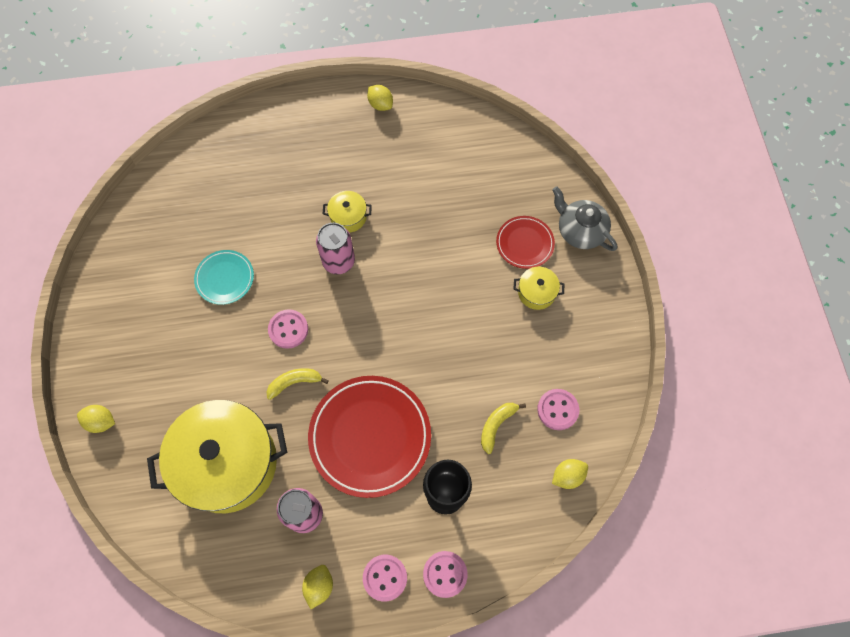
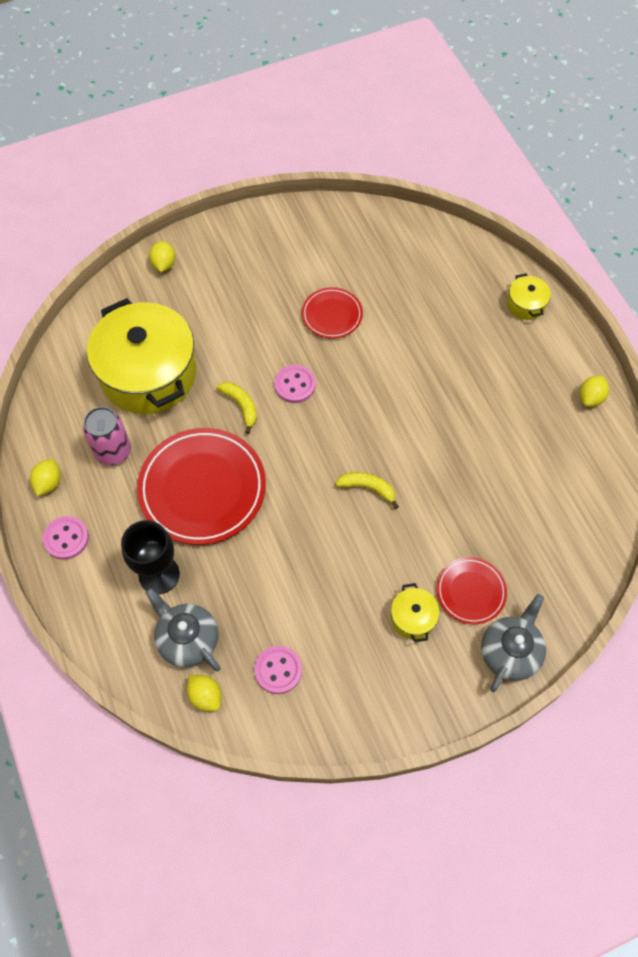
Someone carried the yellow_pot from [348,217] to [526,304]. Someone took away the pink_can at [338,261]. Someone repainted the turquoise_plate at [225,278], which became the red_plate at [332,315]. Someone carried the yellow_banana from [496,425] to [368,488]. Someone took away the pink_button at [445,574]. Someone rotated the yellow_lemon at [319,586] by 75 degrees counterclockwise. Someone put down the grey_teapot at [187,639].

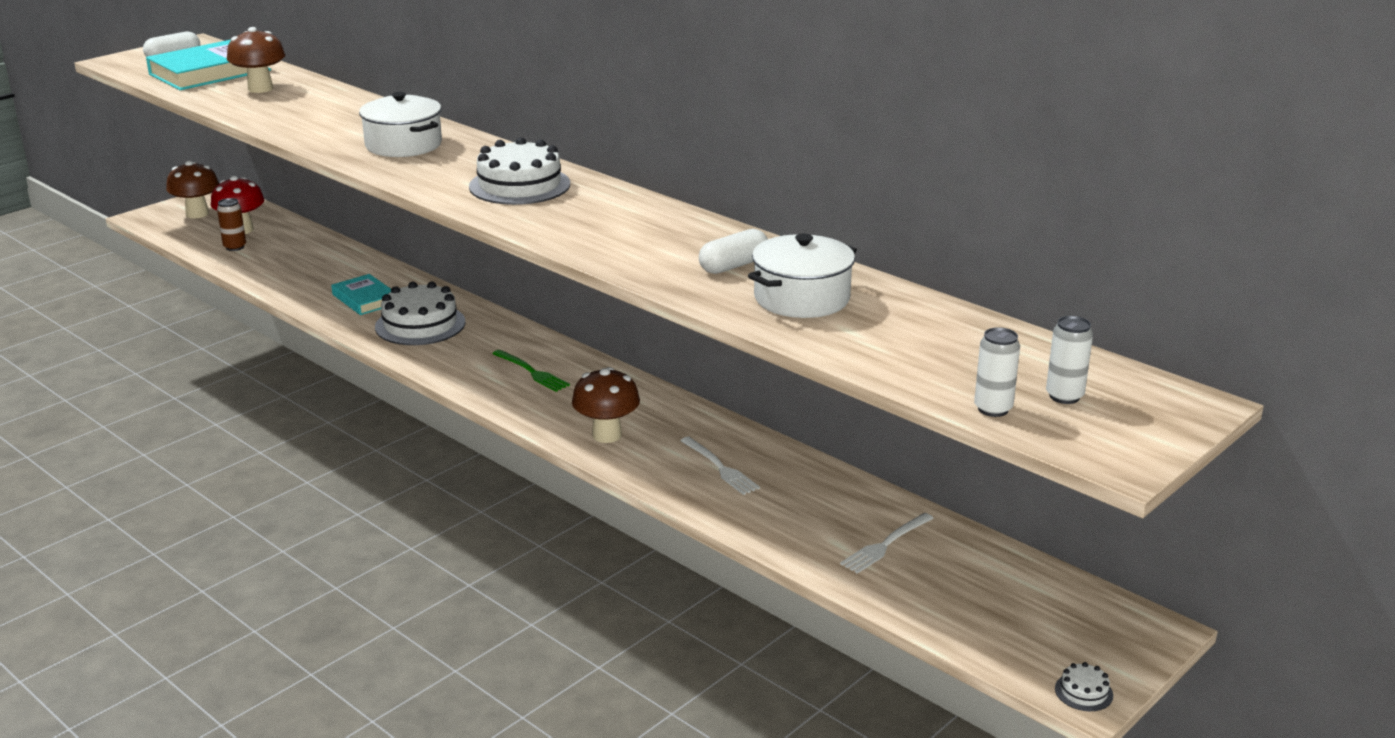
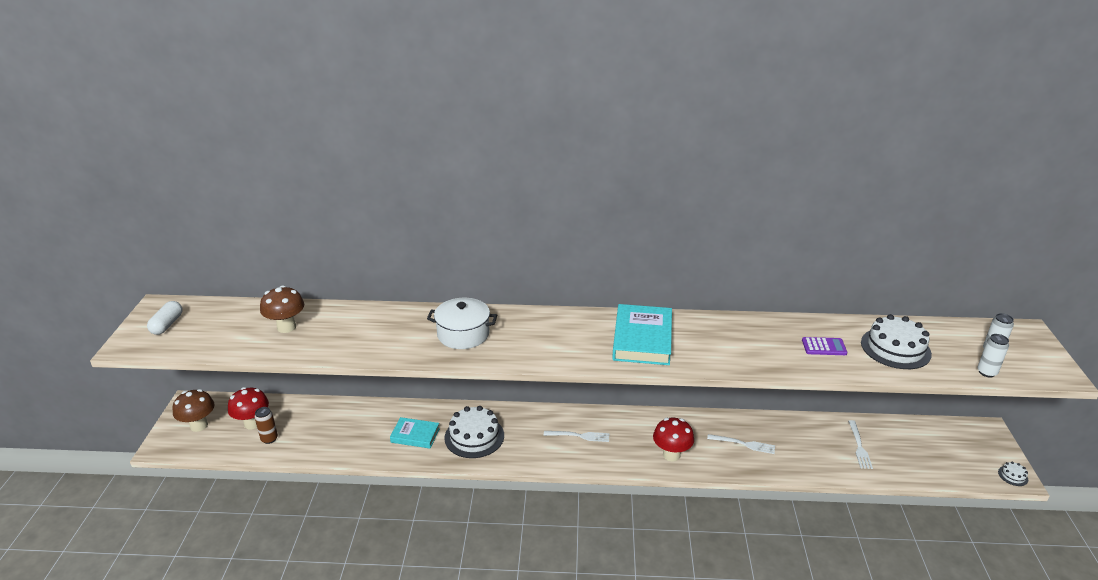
Someone carried the turquoise_book from [210,72] to [642,339]. Someone carried the white_cake from [519,185] to [895,348]. Someone took away the white_capsule at [733,266]. Someone swapped the white_pot at [802,298] for the purple_calculator at [824,347]. Someone repainted the green_fork at [532,372], which became the white_fork at [580,436]. Someone repainted the brown_mushroom at [607,435], which became the red_mushroom at [671,455].

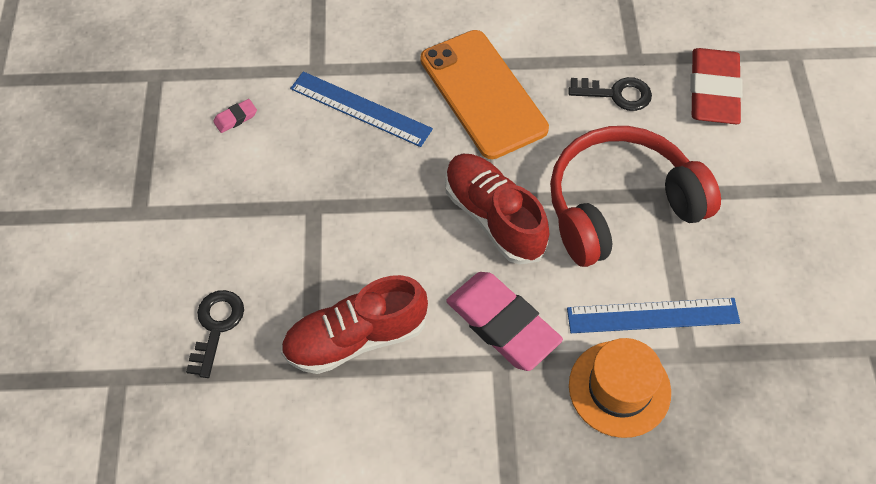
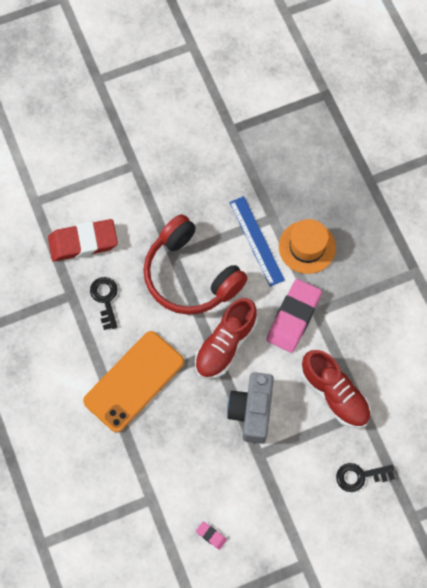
Someone took away the blue_ruler at [360,109]. Someone put down the grey_camera at [252,411].

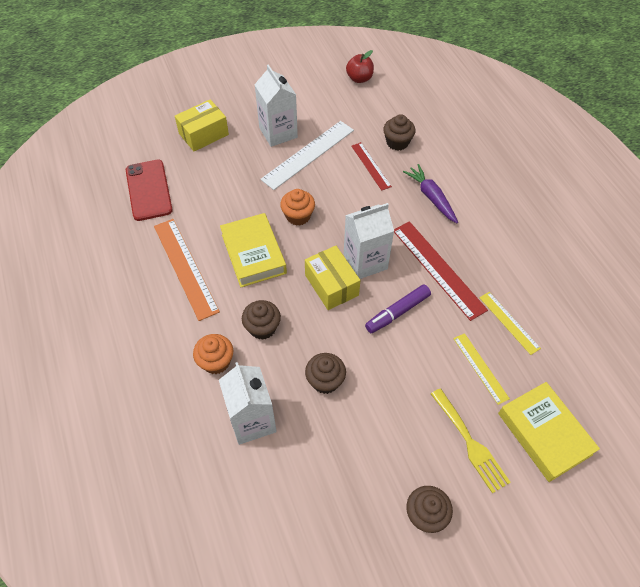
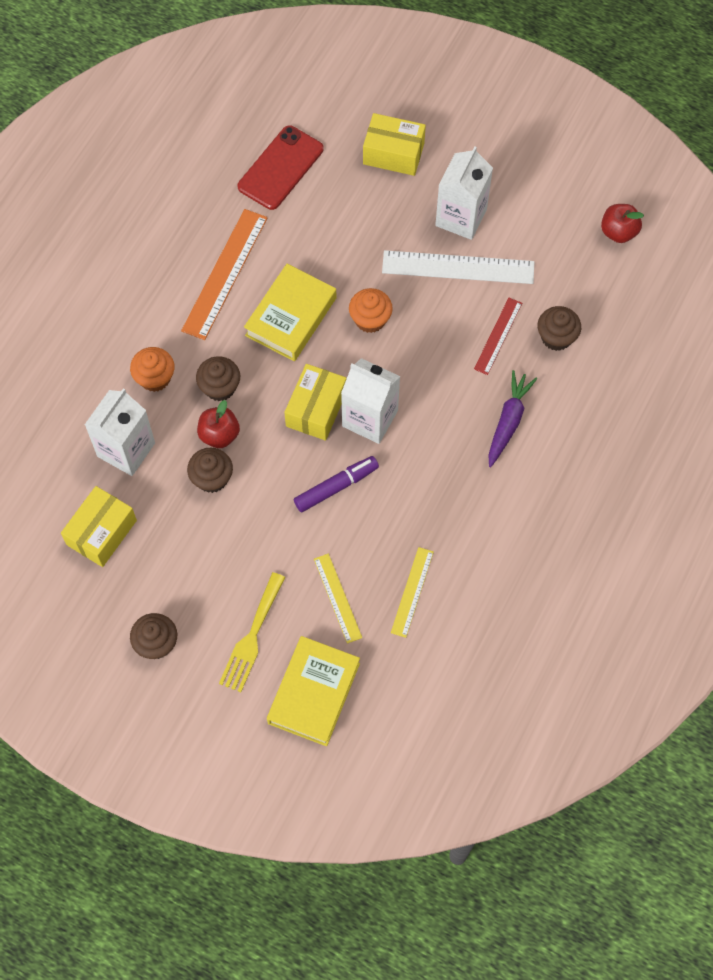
Someone took away the red_ruler at [438,269]. Someone rotated the purple_marker at [397,312] by 135 degrees clockwise. Someone rotated the yellow_ruler at [480,368] by 45 degrees counterclockwise. Someone put down the red_apple at [219,434]. Someone put down the yellow_box at [101,532].

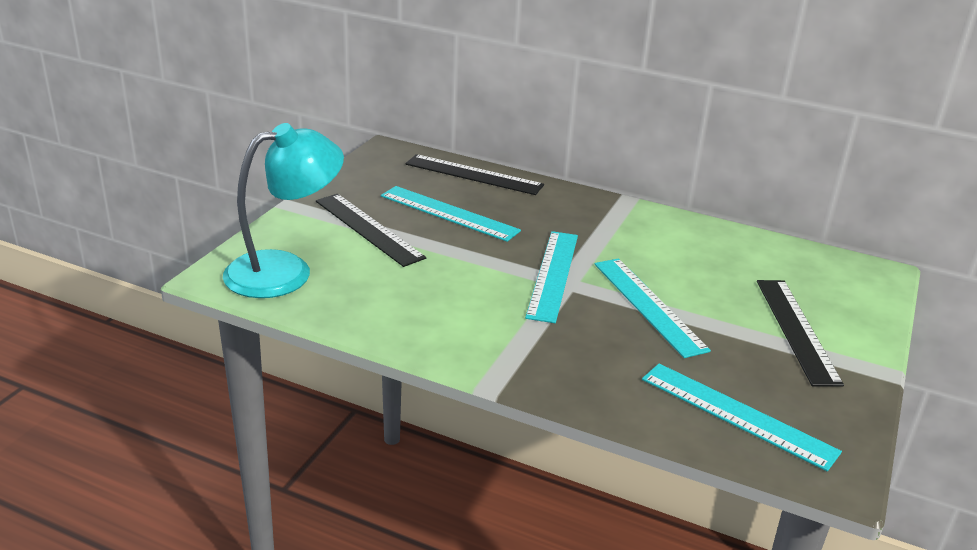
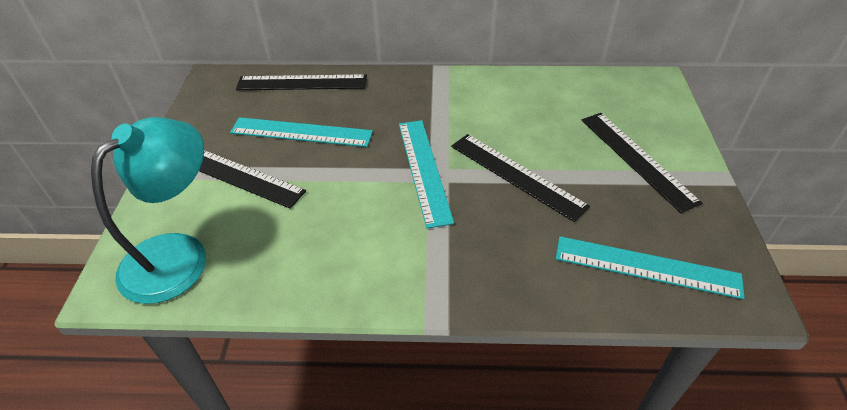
Someone repainted the turquoise_ruler at [648,305], which became the black_ruler at [516,175].

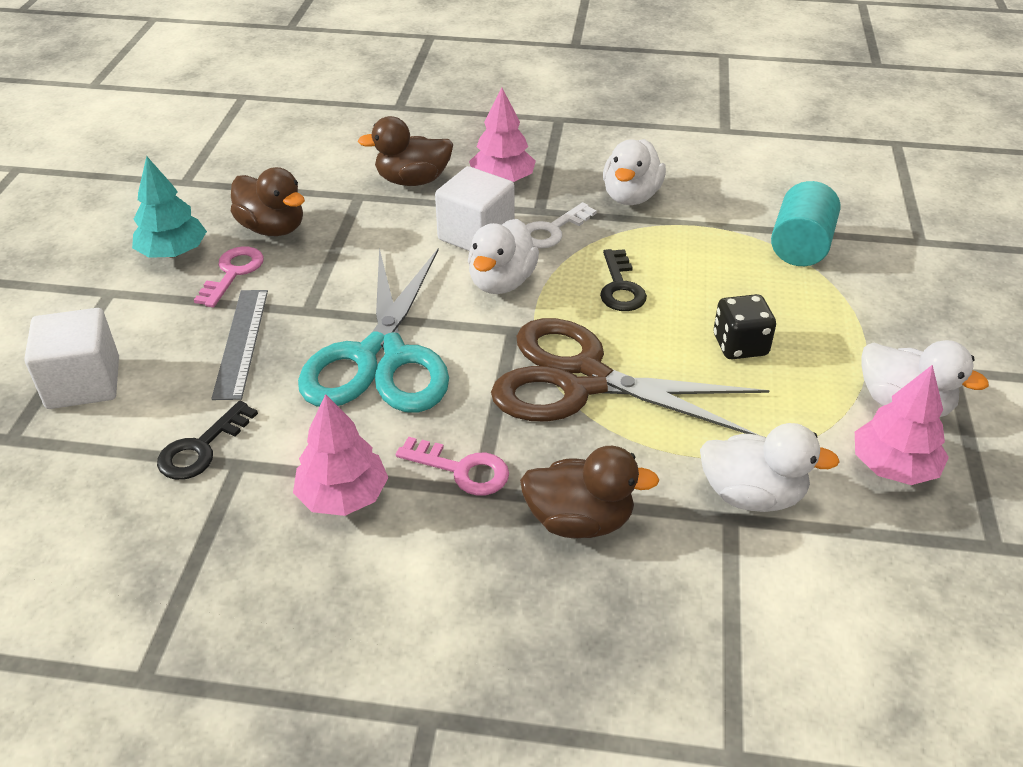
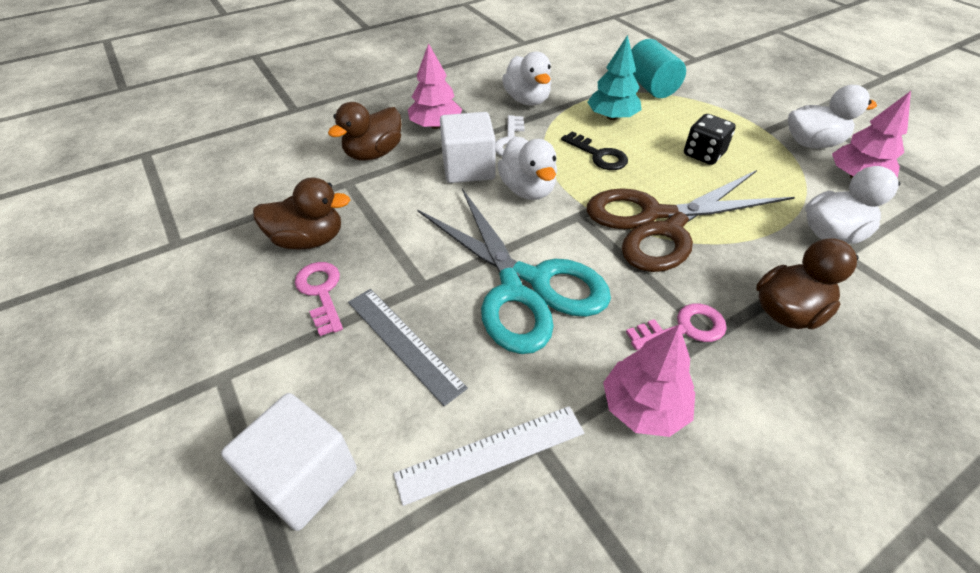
Someone carried the turquoise_tree from [173,253] to [612,117]. Someone swapped the black_key at [202,448] for the white_ruler at [491,453].

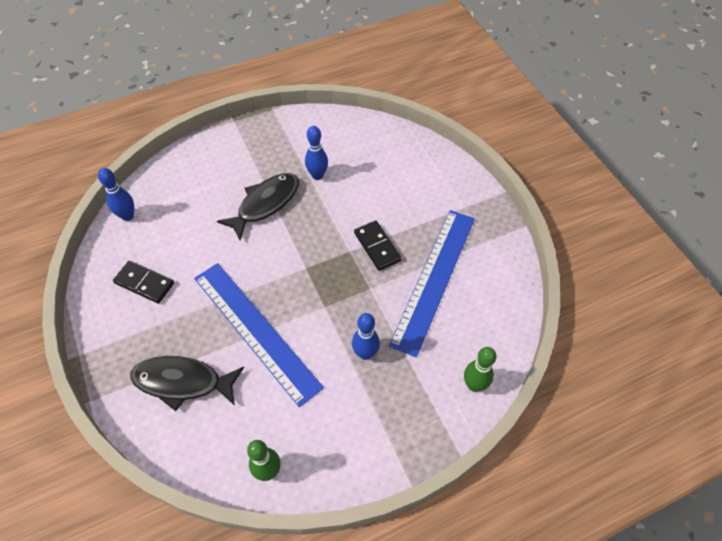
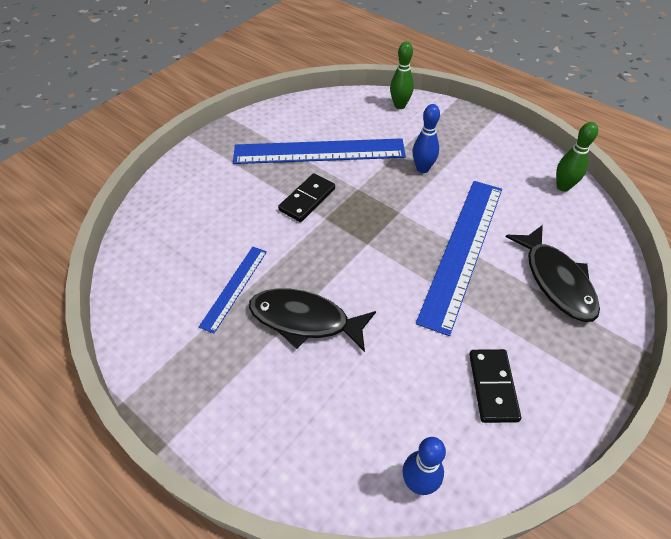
Someone swapped the blue_bowling_pin at [317,175] for the blue_ruler at [234,287].

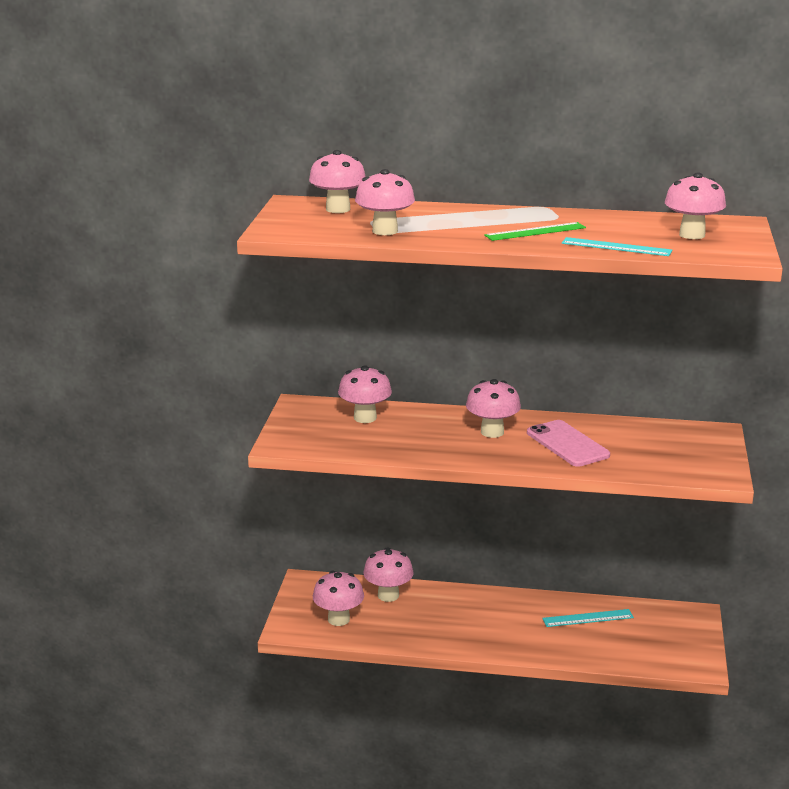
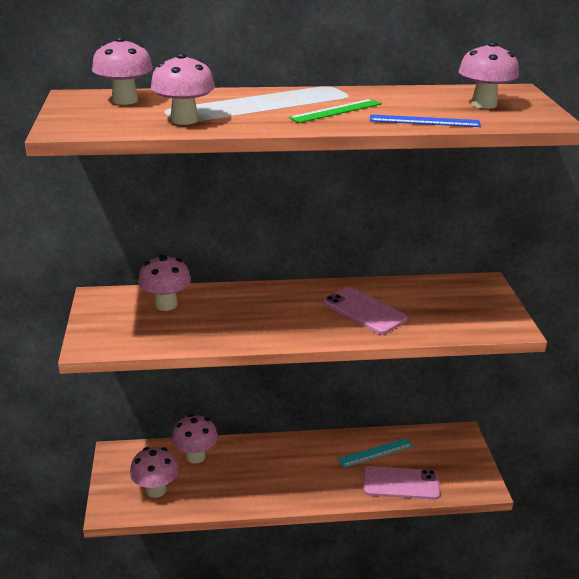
Someone repainted the turquoise_ruler at [616,247], which became the blue_ruler at [424,121]. Someone took away the pink_mushroom at [492,432]. Someone put down the pink_phone at [400,483].

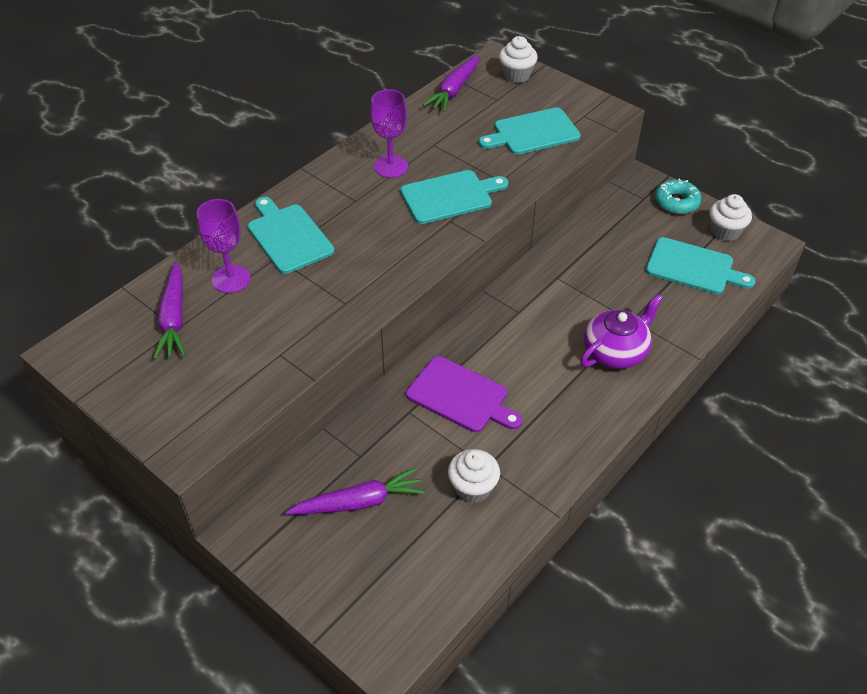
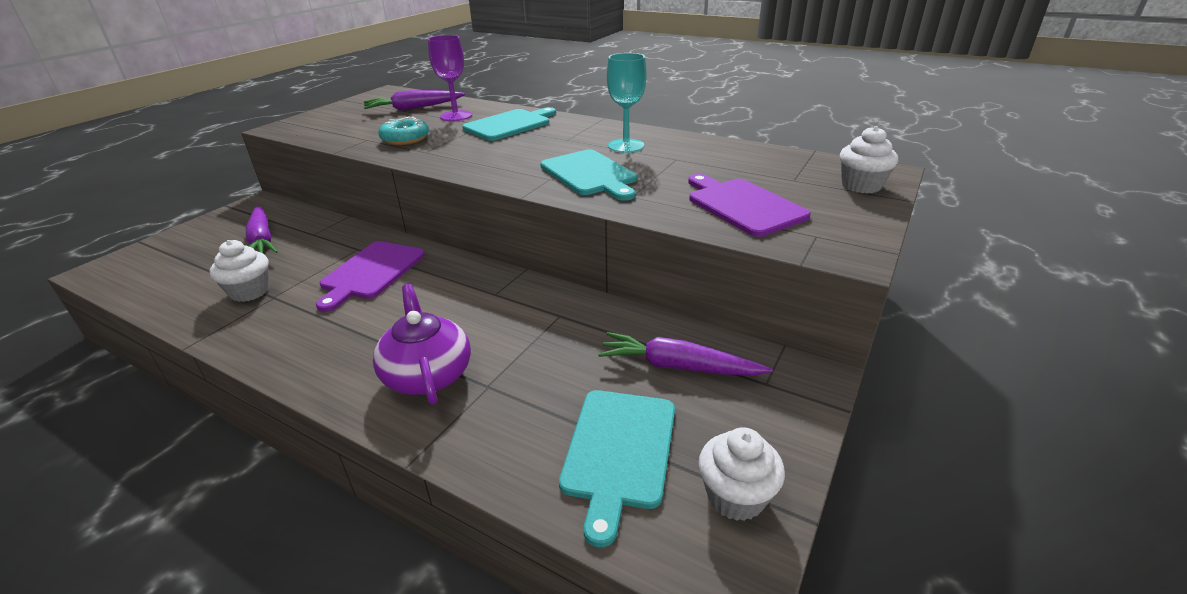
Someone carried the purple_carrot from [454,90] to [678,366]. Someone repainted the purple_goblet at [391,166], which became the turquoise_goblet at [626,146]. Someone repainted the turquoise_cutting_board at [533,133], which became the purple_cutting_board at [743,205]. Someone carried the turquoise_donut from [676,202] to [405,138]. Someone rotated the purple_teapot at [615,351] by 150 degrees counterclockwise.

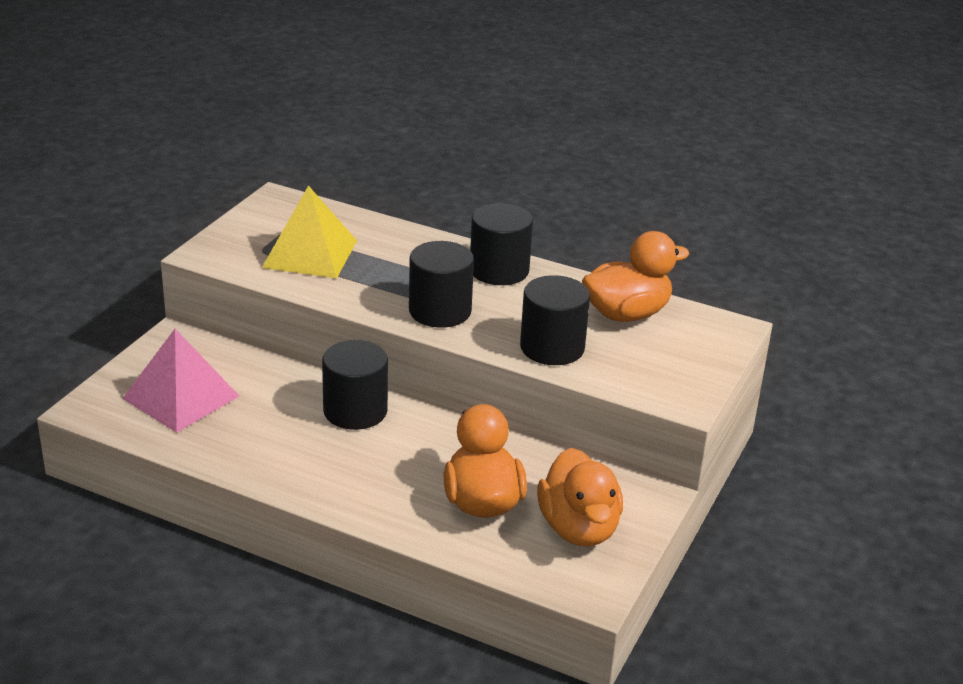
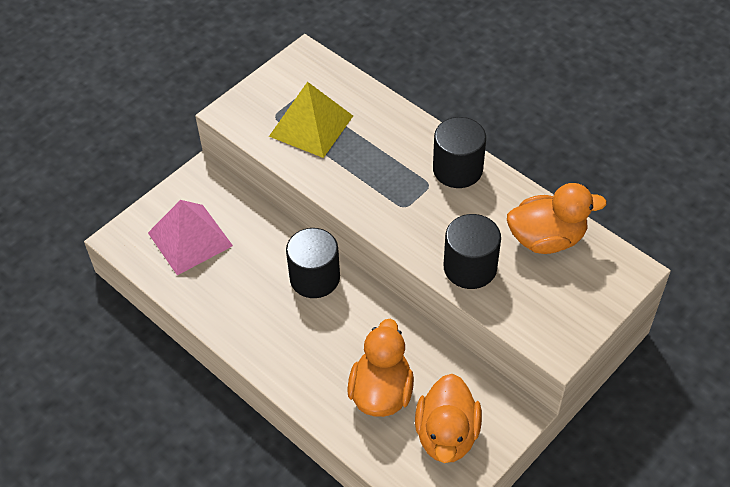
Someone took away the black_cylinder at [440,311].

